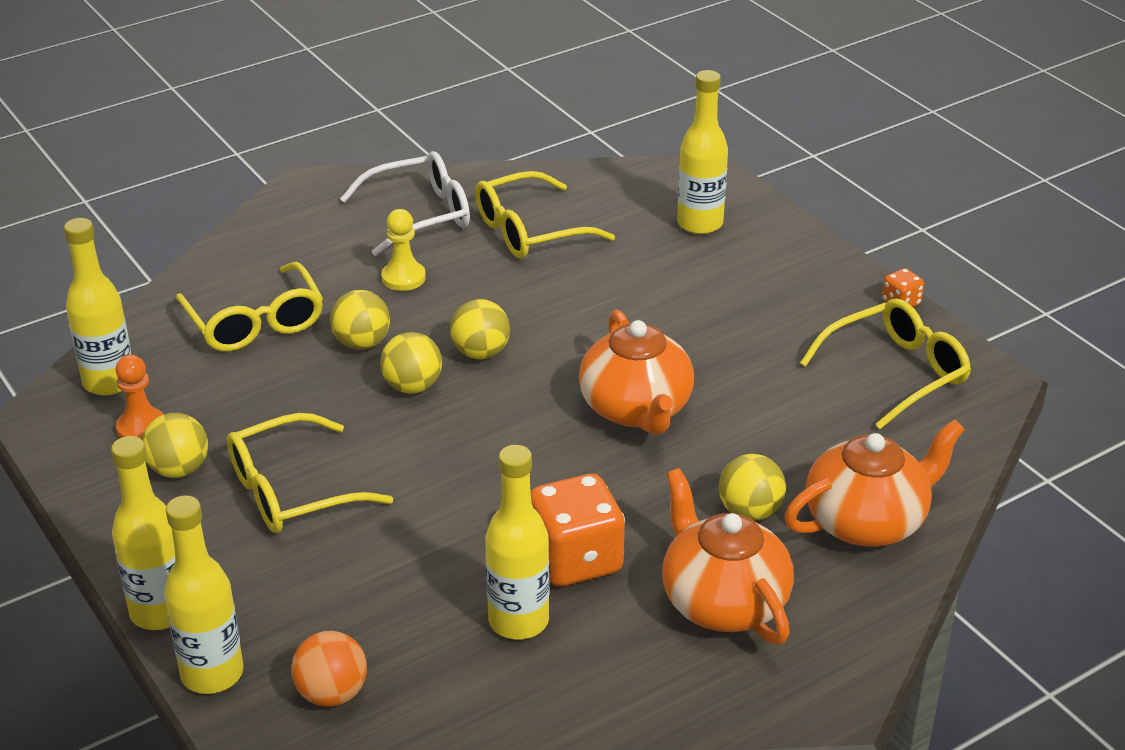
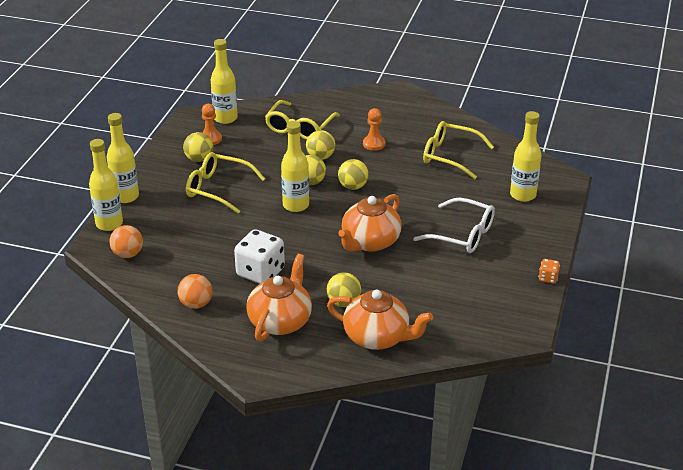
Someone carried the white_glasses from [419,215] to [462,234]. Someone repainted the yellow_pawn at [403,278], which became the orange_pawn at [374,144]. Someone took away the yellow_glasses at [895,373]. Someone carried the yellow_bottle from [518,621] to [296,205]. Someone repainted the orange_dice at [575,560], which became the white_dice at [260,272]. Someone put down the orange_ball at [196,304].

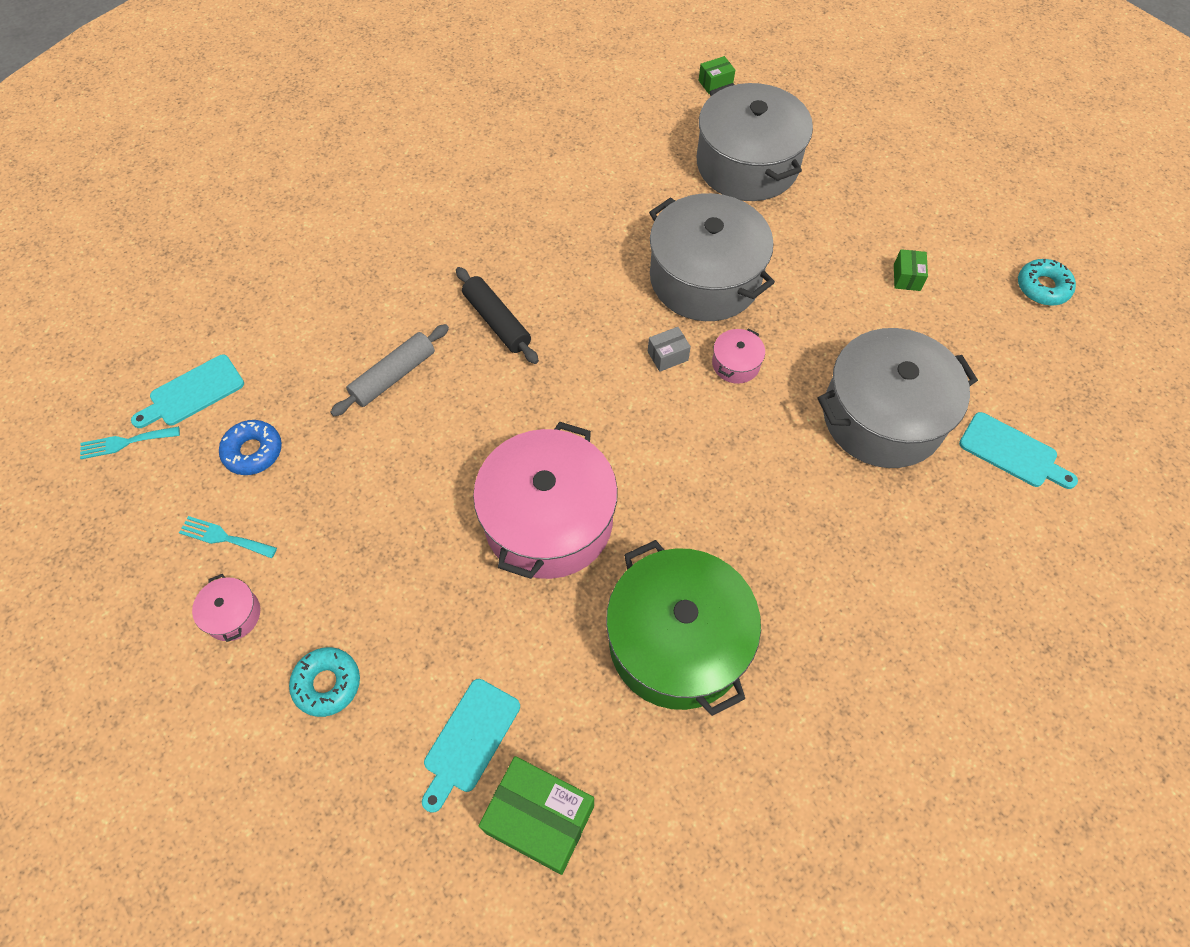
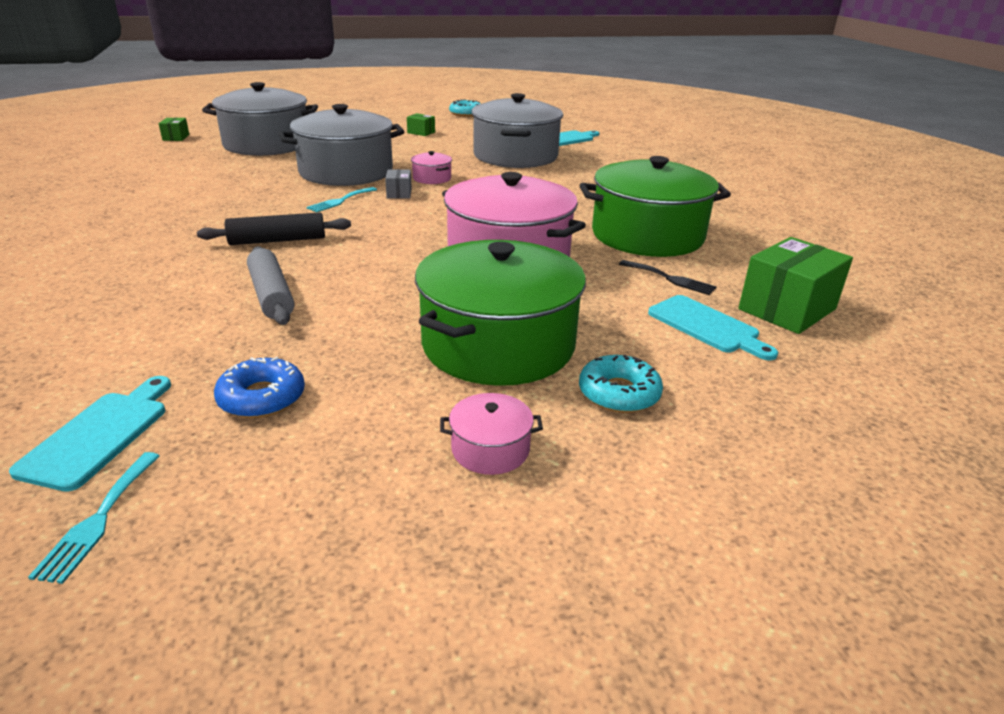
Someone rotated the turquoise_cutting_board at [193,392] by 150 degrees counterclockwise. Someone carried the turquoise_fork from [224,537] to [340,201]. Someone put down the green_pot at [498,344]. Someone put down the black_fork at [670,279].

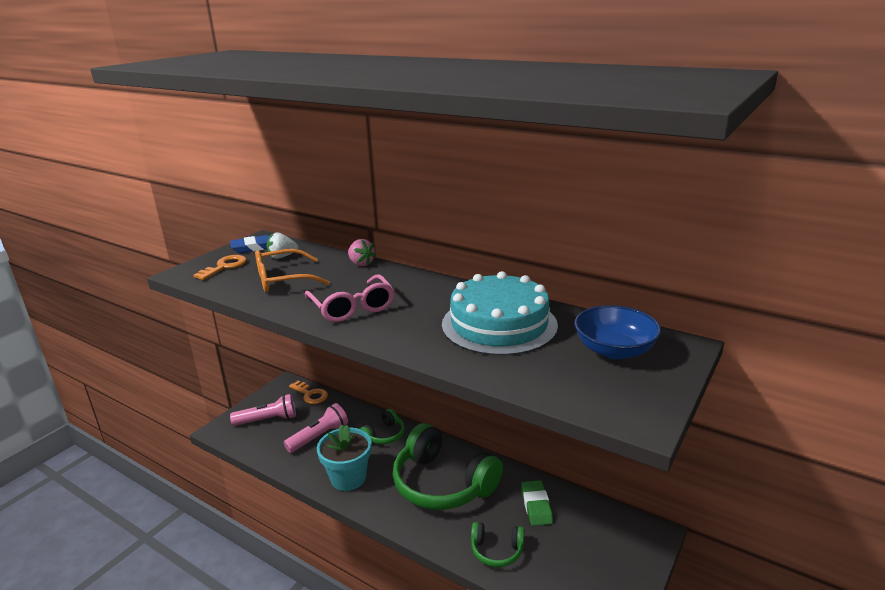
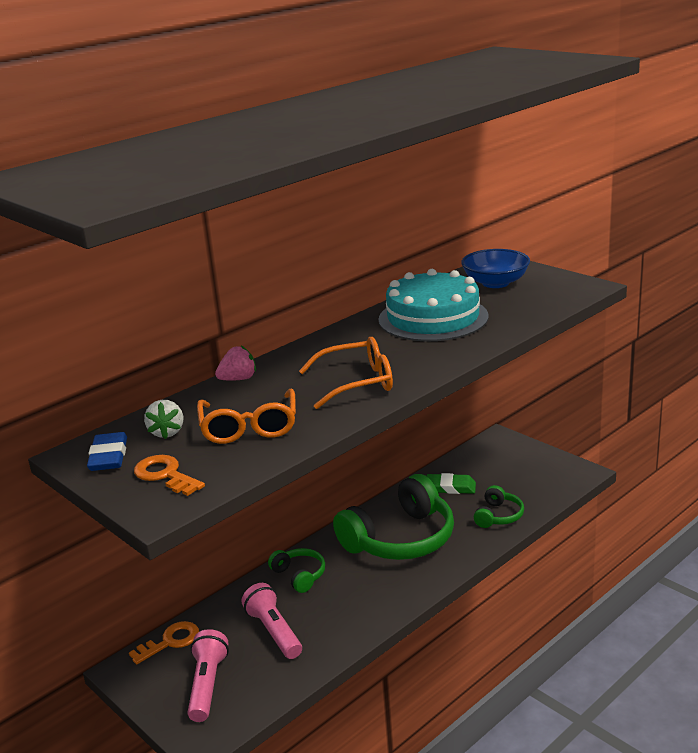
Someone repainted the pink_glasses at [352,307], which became the orange_glasses at [357,383]. Someone took away the turquoise_flower_pot at [348,478].

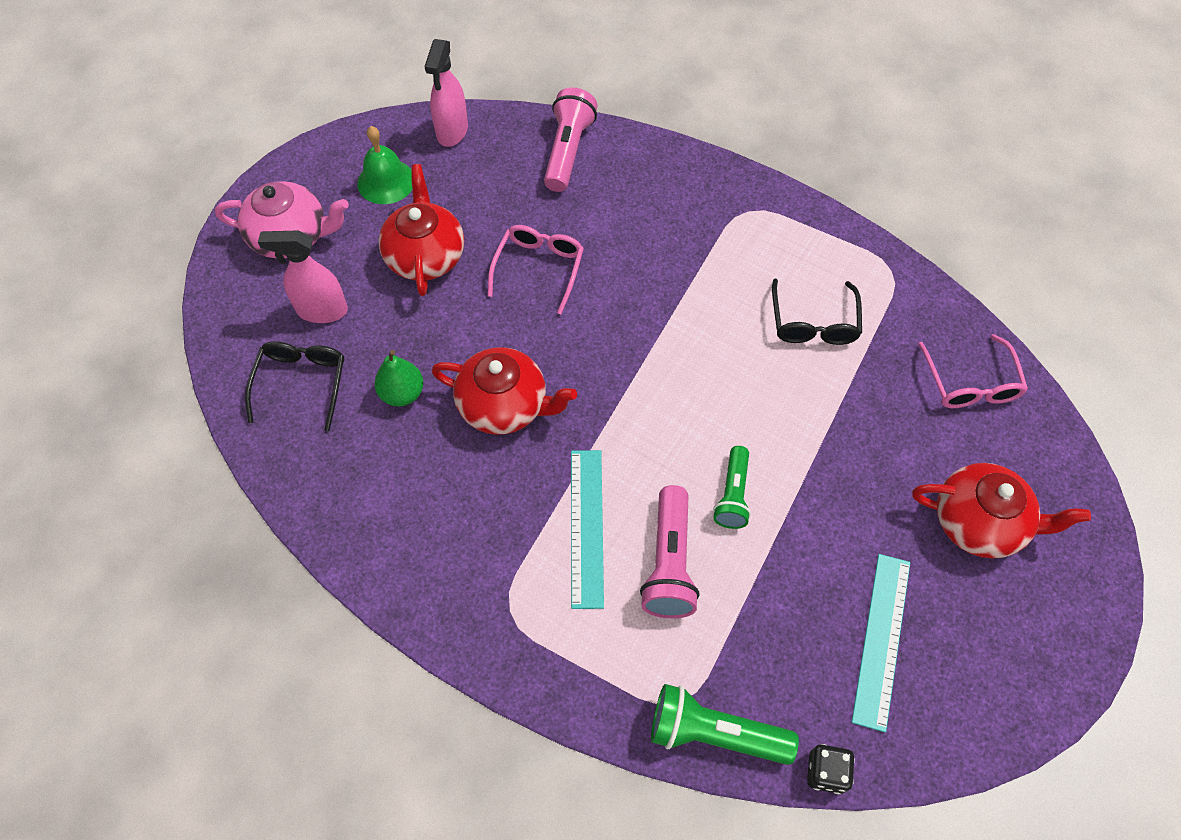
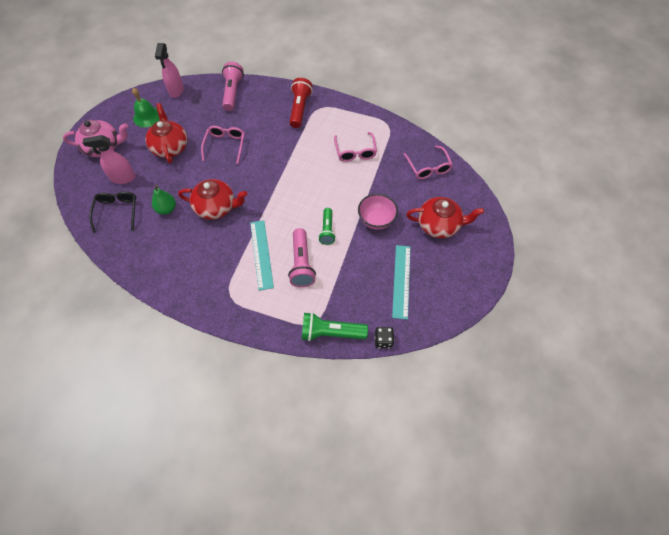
Someone repainted the black_glasses at [813,322], which became the pink_glasses at [355,151]. Someone put down the red_flashlight at [299,109]. Someone put down the pink_bowl at [376,220].

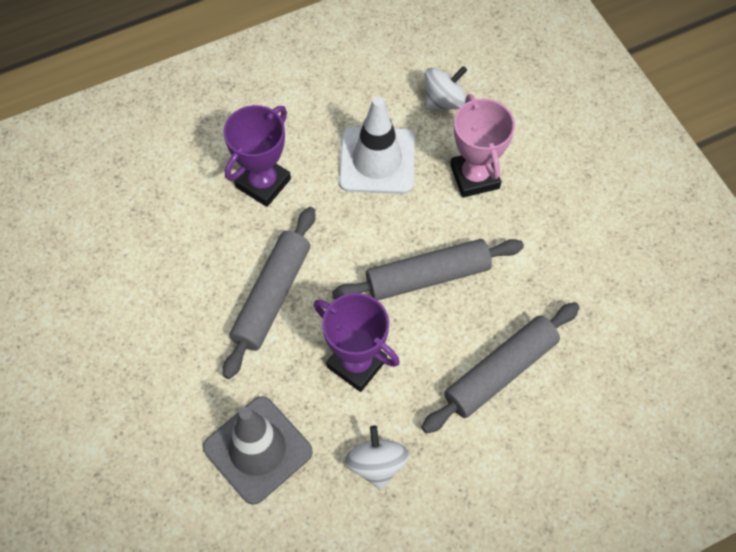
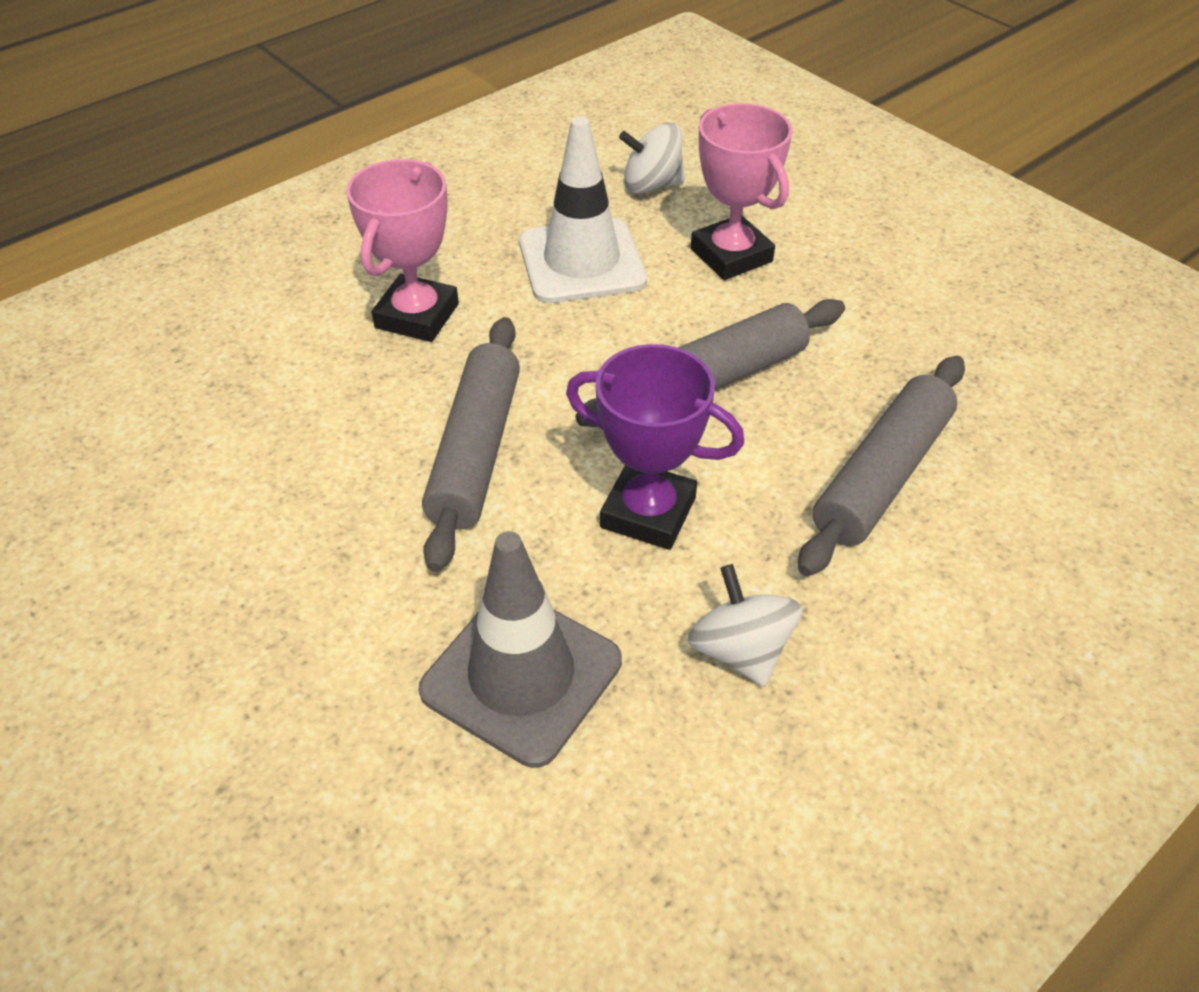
Someone rotated the white_spinning_top at [444,101] by 135 degrees counterclockwise. Someone repainted the purple_trophy at [263,183], which became the pink_trophy at [417,316].

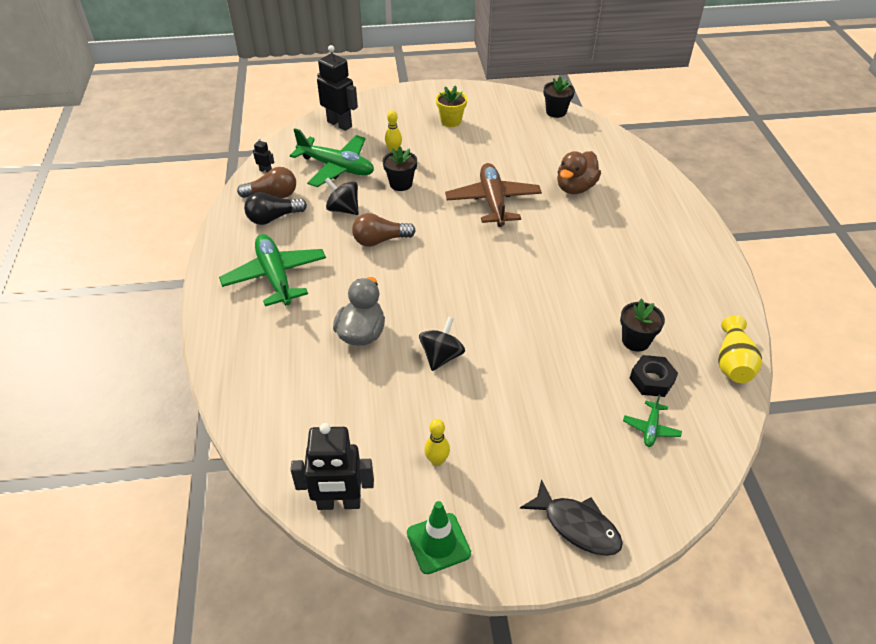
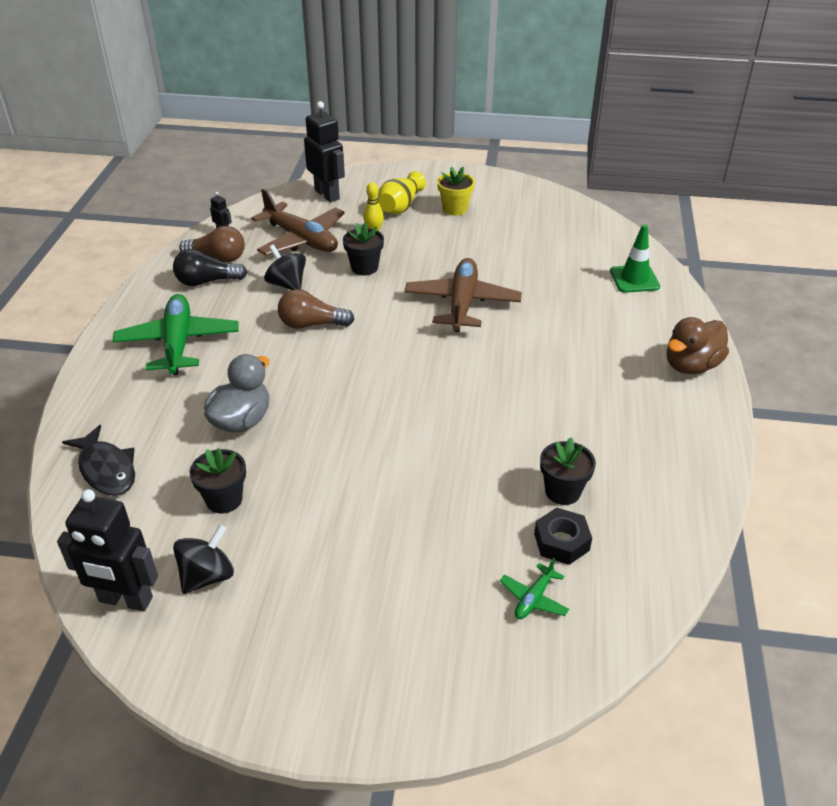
Someone carried the black_flower_pot from [556,112] to [224,500]. Someone repainted the green_plane at [336,167], which became the brown_plane at [301,239]. Someone carried the brown_duck from [575,188] to [691,365]. Someone carried the yellow_vase from [733,363] to [400,206]. Someone carried the black_spinning_top from [441,356] to [207,576]. Someone took away the yellow_bowling_pin at [437,460]. Someone carried the black_fish from [577,526] to [106,469]. Someone carried the green_traffic_cone from [438,543] to [634,279].

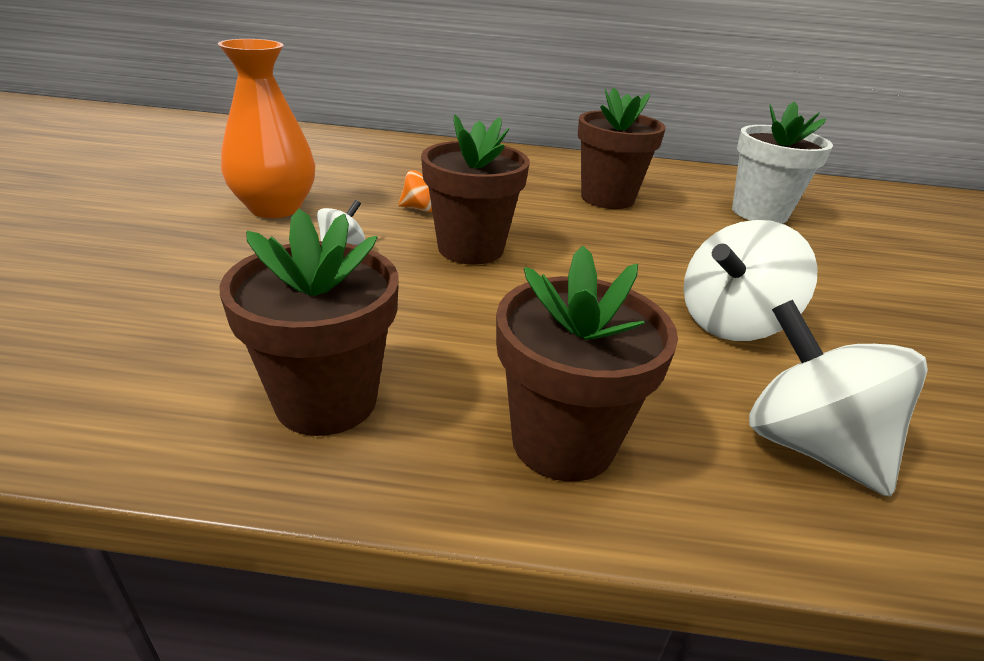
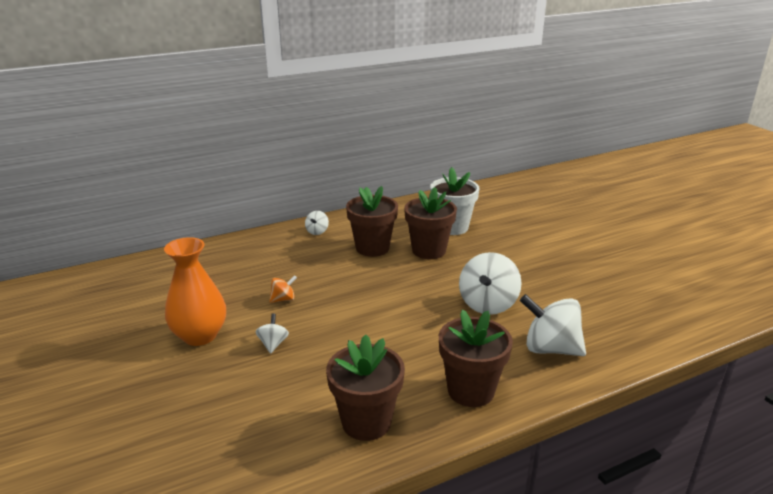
Someone carried the brown_flower_pot from [470,249] to [429,250]. Someone put down the white_spinning_top at [317,231].

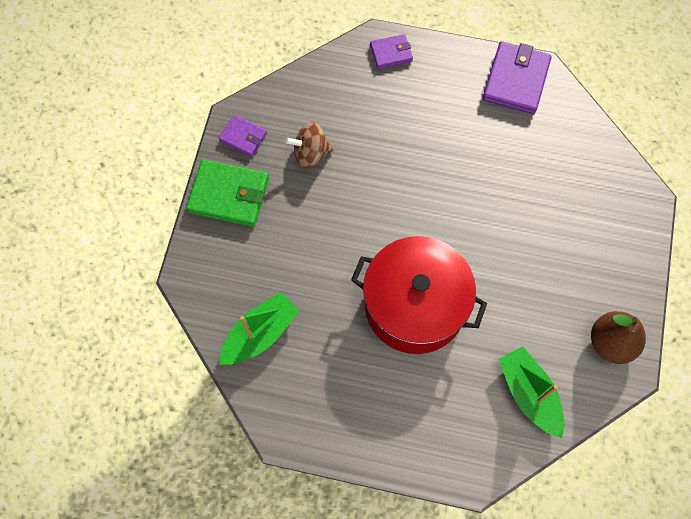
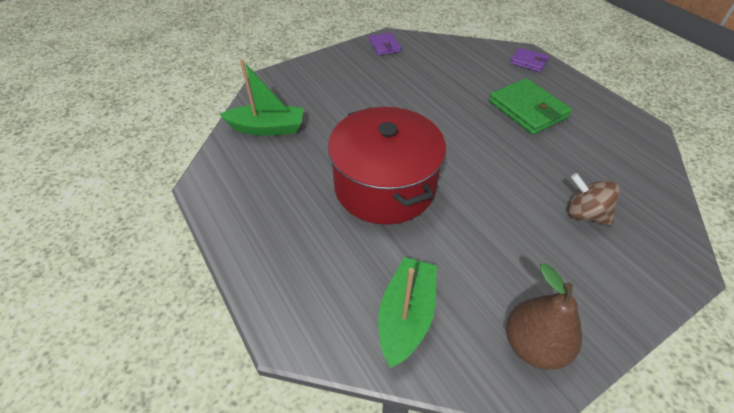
Someone took away the purple_wallet at [516,80]. Someone carried the brown_spinning_top from [310,154] to [584,214]. Someone carried the green_wallet from [229,195] to [528,109].

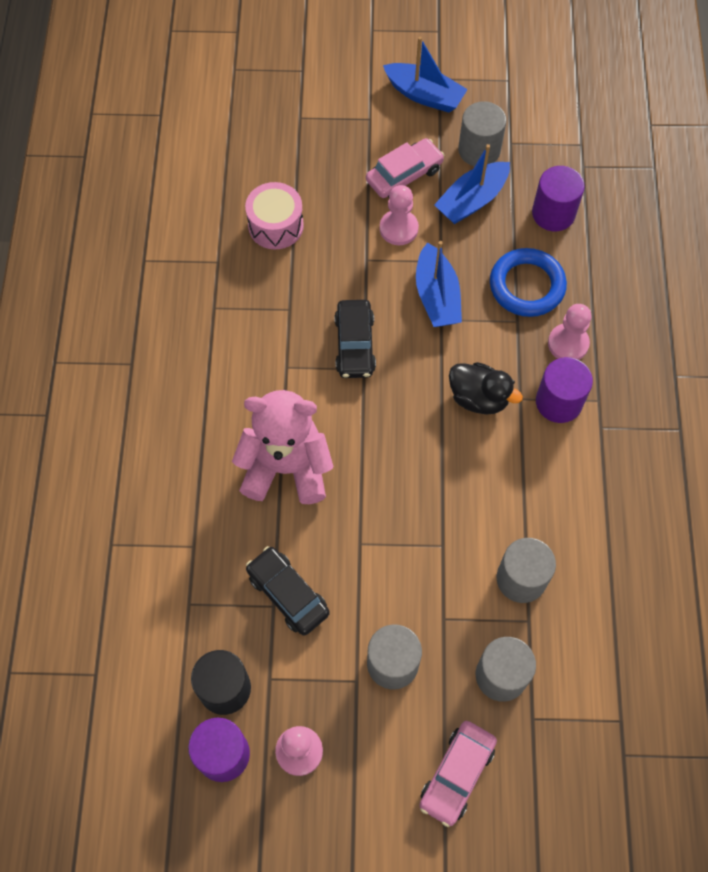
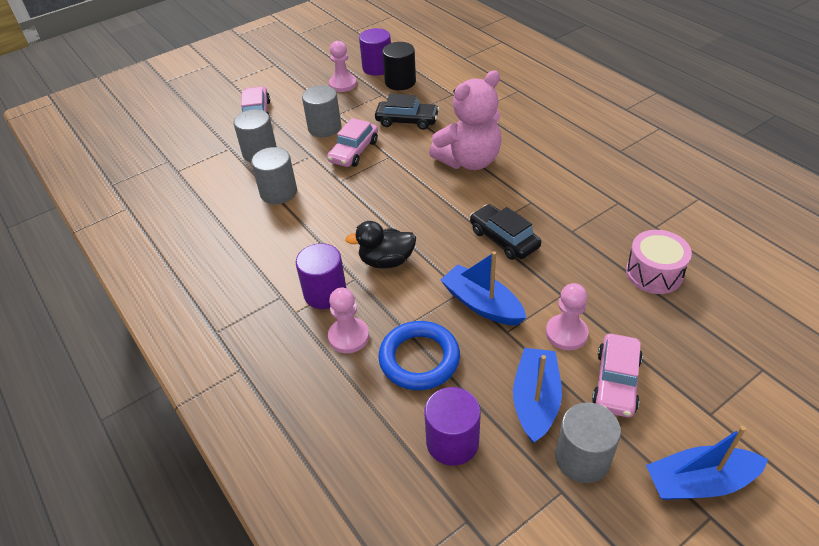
Someone put down the pink_car at [354,151].

